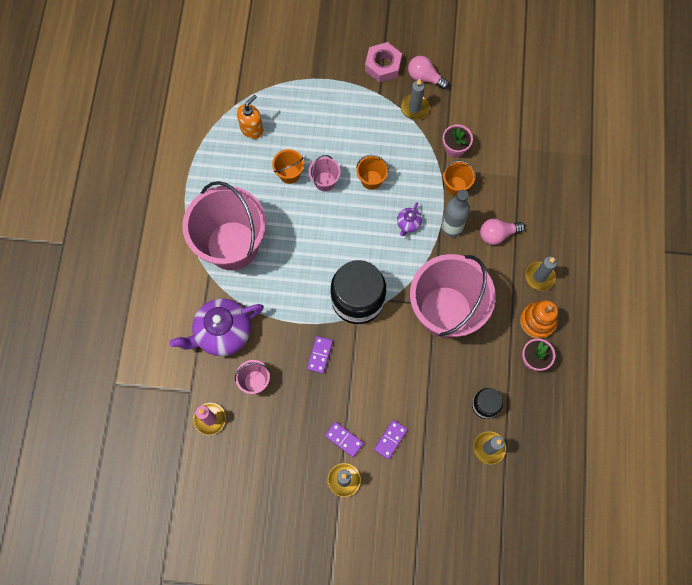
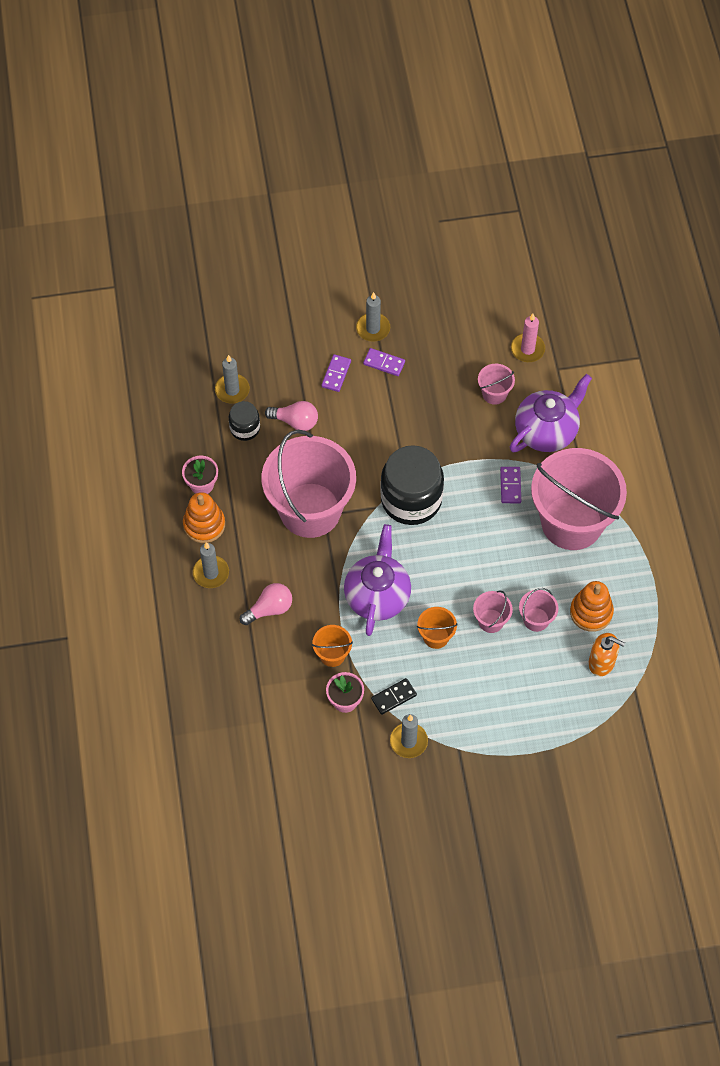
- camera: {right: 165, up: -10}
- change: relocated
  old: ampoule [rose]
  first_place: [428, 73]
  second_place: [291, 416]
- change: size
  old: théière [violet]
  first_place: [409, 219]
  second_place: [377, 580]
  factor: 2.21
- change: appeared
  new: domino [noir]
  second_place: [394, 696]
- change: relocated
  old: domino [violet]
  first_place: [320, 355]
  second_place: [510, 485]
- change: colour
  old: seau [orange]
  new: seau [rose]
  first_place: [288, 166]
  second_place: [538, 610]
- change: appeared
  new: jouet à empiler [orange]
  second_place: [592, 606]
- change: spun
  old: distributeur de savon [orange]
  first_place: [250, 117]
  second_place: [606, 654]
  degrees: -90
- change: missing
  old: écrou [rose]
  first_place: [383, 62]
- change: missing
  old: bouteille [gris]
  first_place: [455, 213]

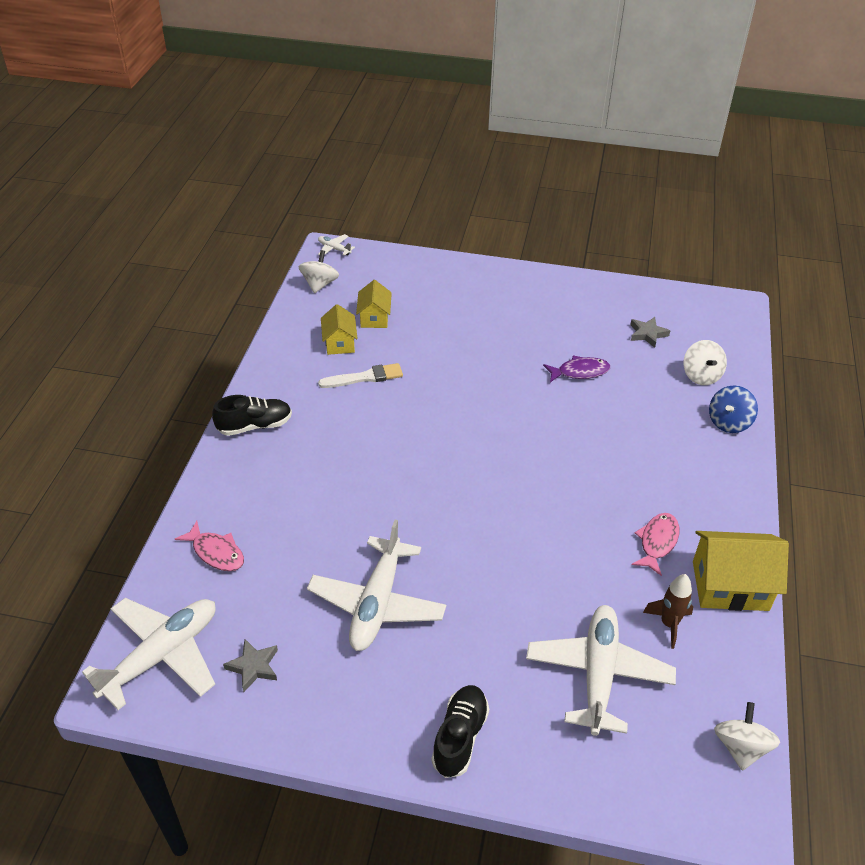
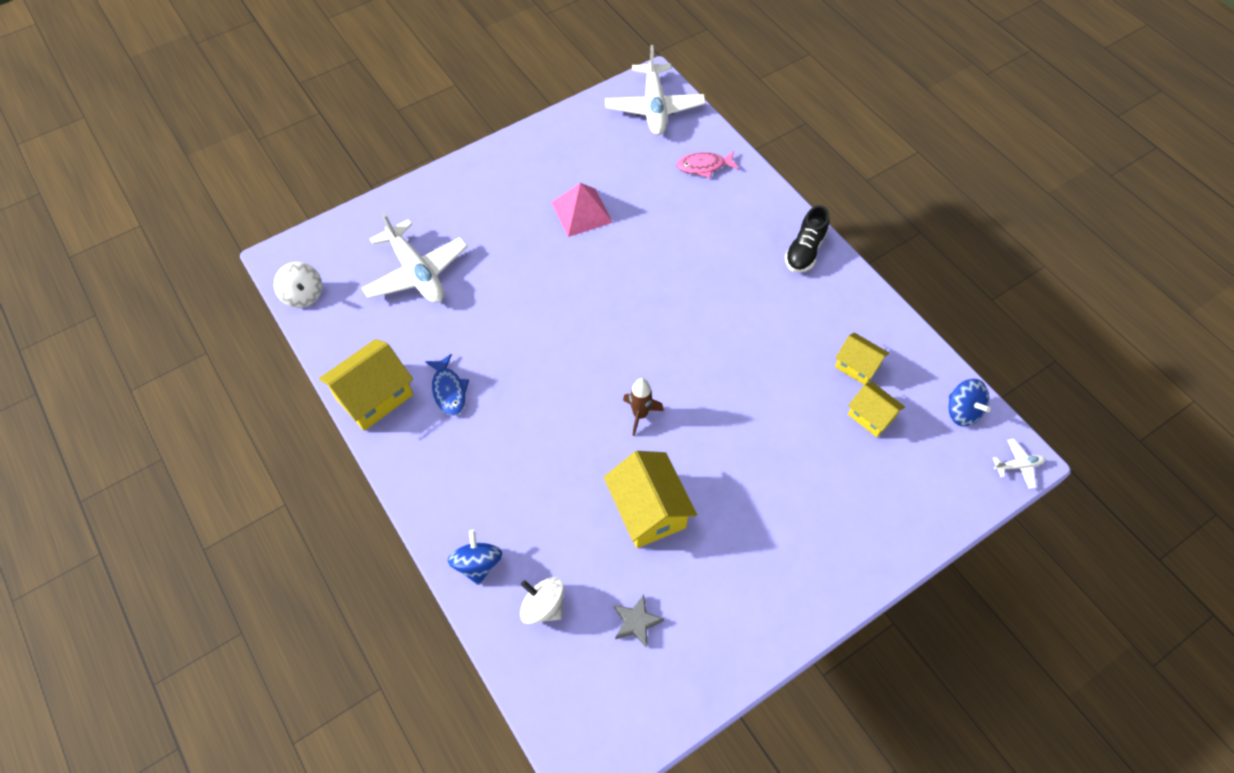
- camera: {right: 135, up: 15}
- change: colour
  old: poisson [rose]
  new: poisson [bleu]
  first_place: [655, 544]
  second_place: [447, 385]
- change: exchanged
  old: avion [blanc]
  new: pyramide [rose]
  first_place: [376, 585]
  second_place: [582, 210]
- change: exchanged
  old: poisson [violet]
  new: maison [jaune]
  first_place: [576, 368]
  second_place: [650, 499]
- change: relocated
  old: fusée [marron]
  first_place: [668, 611]
  second_place: [643, 407]
- change: colour
  old: toupie [blanc]
  new: toupie [bleu]
  first_place: [319, 271]
  second_place: [970, 403]
- change: missing
  old: étoile [gris]
  first_place: [250, 665]
- change: missing
  old: pinceau [blanc]
  first_place: [360, 375]
- change: missing
  old: chaussure [noir]
  first_place: [460, 731]

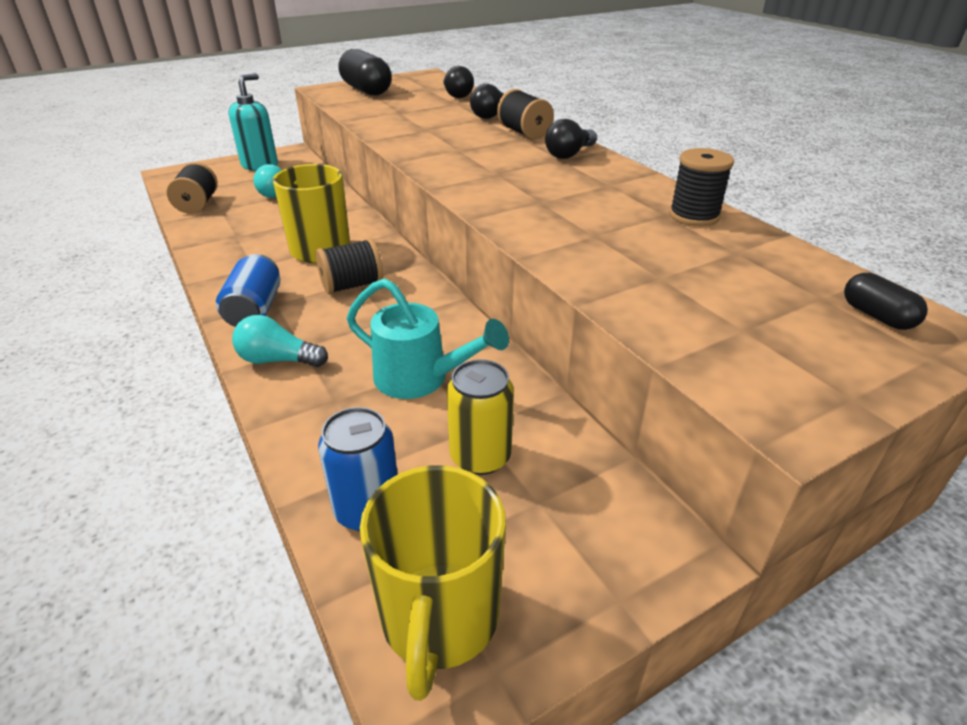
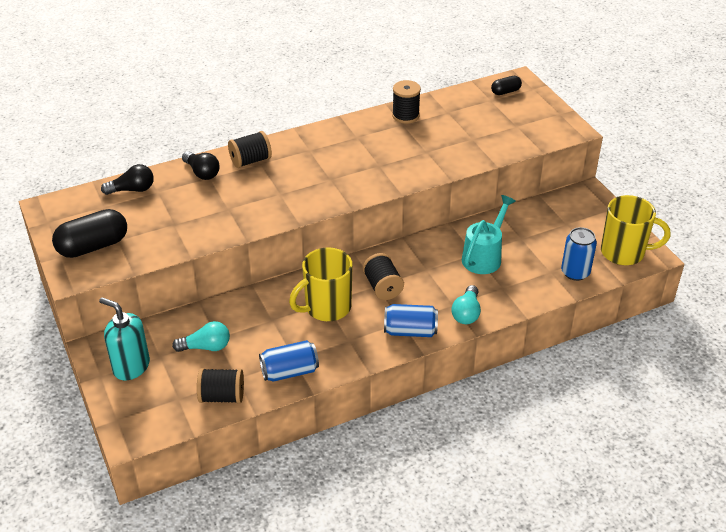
- camera: {right: -85, up: 5}
- change: appeared
  new: canette [bleu]
  second_place: [289, 361]
- change: missing
  old: canette [jaune]
  first_place: [480, 417]
- change: missing
  old: ampoule [noir]
  first_place: [571, 139]

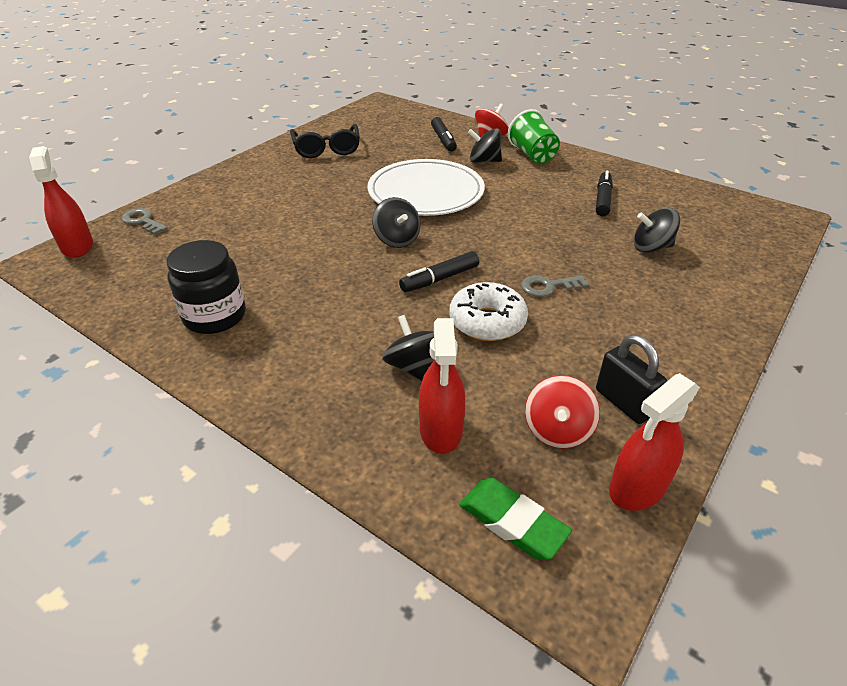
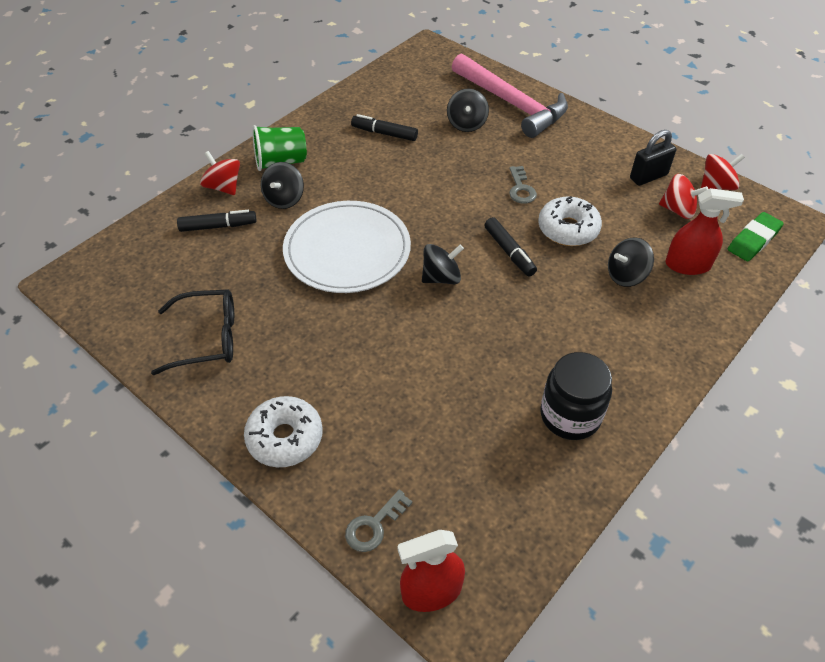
- camera: {right: -85, up: 10}
- change: appeared
  new: beignet [blanc]
  second_place: [283, 431]
- change: appeared
  new: marteau [rose]
  second_place: [510, 96]
- change: exchanged
  old: vaporisateur [rouge]
  new: toupie [rouge]
  first_place: [654, 442]
  second_place: [723, 172]

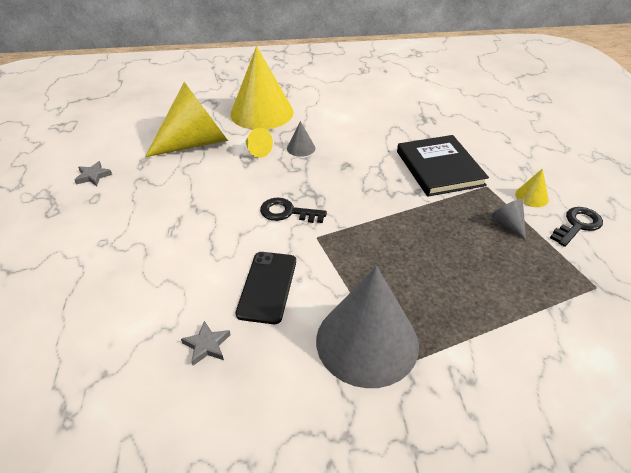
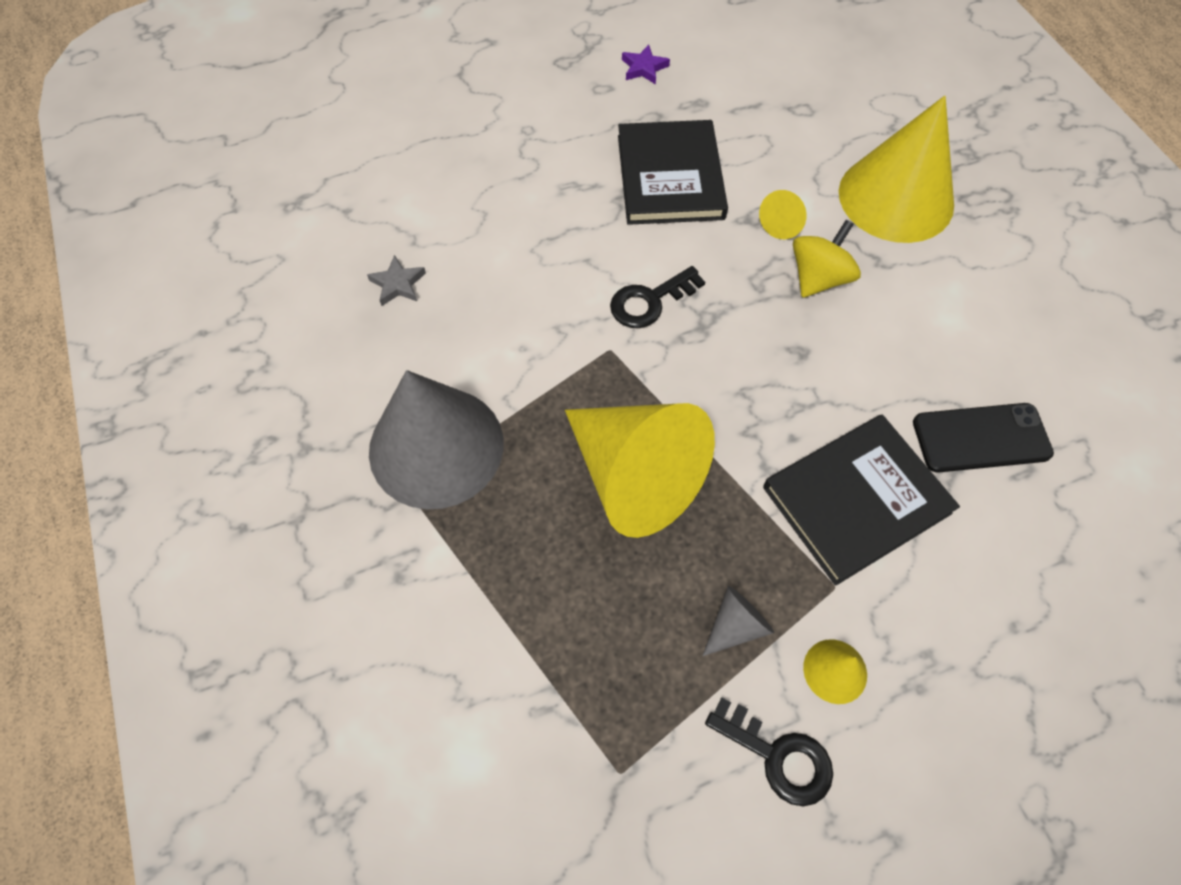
- camera: {right: 75, up: 20}
- change: relocated
  old: cône [jaune]
  first_place: [186, 119]
  second_place: [640, 470]
- change: spun
  old: clé [noir]
  first_place: [293, 210]
  second_place: [657, 297]
  degrees: -120
- change: appeared
  new: livre [noir]
  second_place: [673, 172]
- change: colour
  old: étoile [gris]
  new: étoile [violet]
  first_place: [93, 173]
  second_place: [646, 65]
- change: exchanged
  old: cône [gris]
  new: toupie [jaune]
  first_place: [301, 139]
  second_place: [827, 259]
- change: relocated
  old: téléphone [noir]
  first_place: [266, 288]
  second_place: [983, 438]

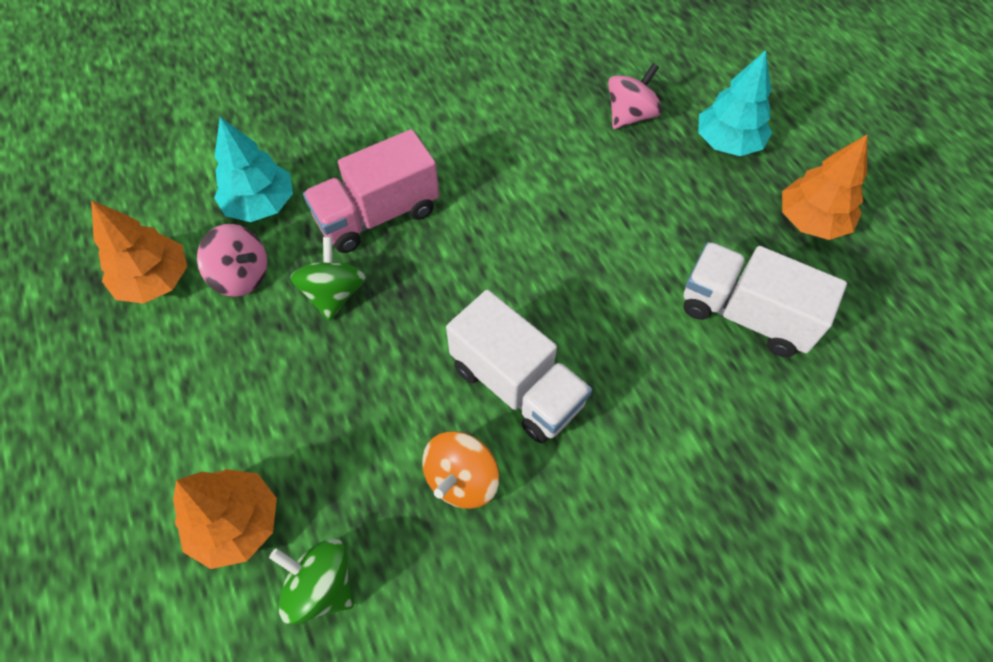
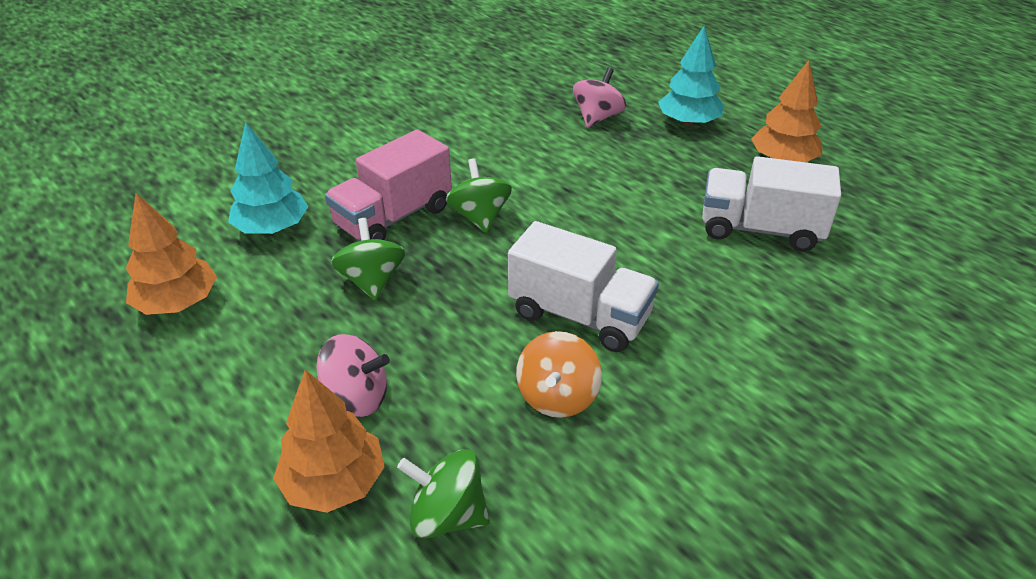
- camera: {right: -15, up: -20}
- change: relocated
  old: toupie [rose]
  first_place: [232, 260]
  second_place: [353, 375]
- change: appeared
  new: toupie [vert]
  second_place: [479, 195]

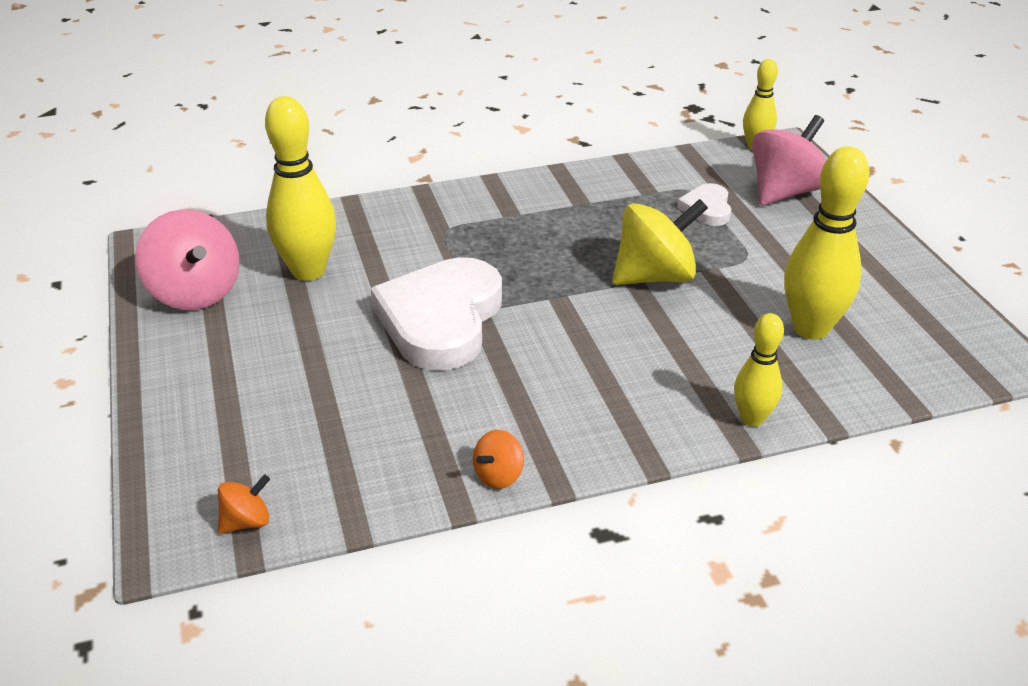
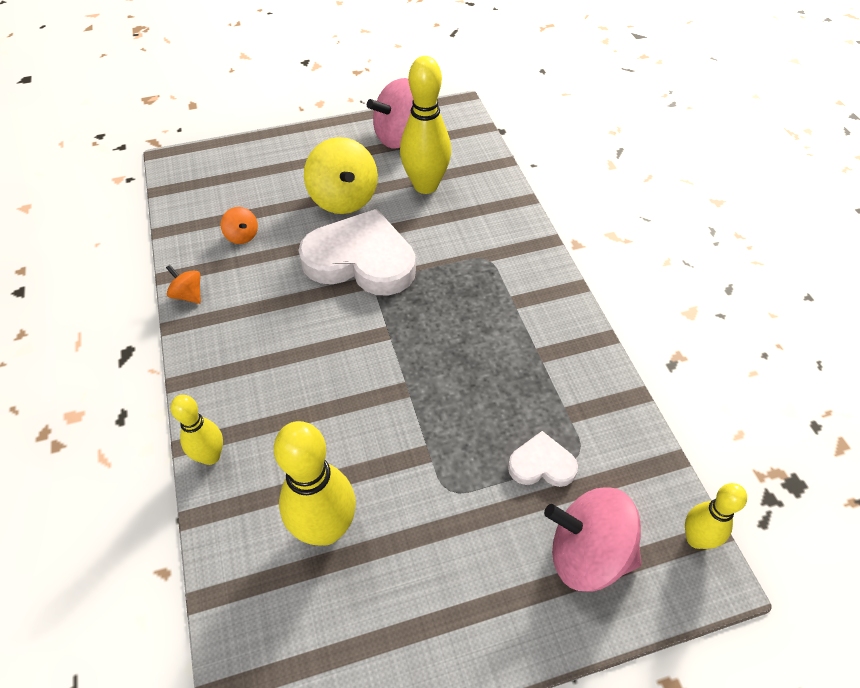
- camera: {right: 90, up: 15}
- change: relocated
  old: toupie [orange]
  first_place: [244, 504]
  second_place: [239, 225]
- change: relocated
  old: toupie [jaune]
  first_place: [660, 242]
  second_place: [341, 175]
- change: spun
  old: toupie [rose]
  first_place: [789, 160]
  second_place: [592, 539]
  degrees: 150

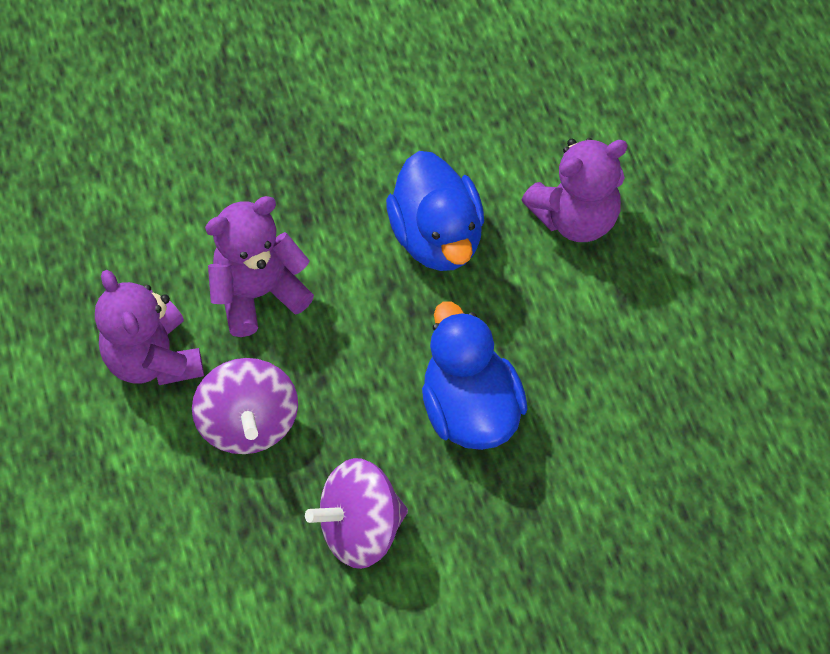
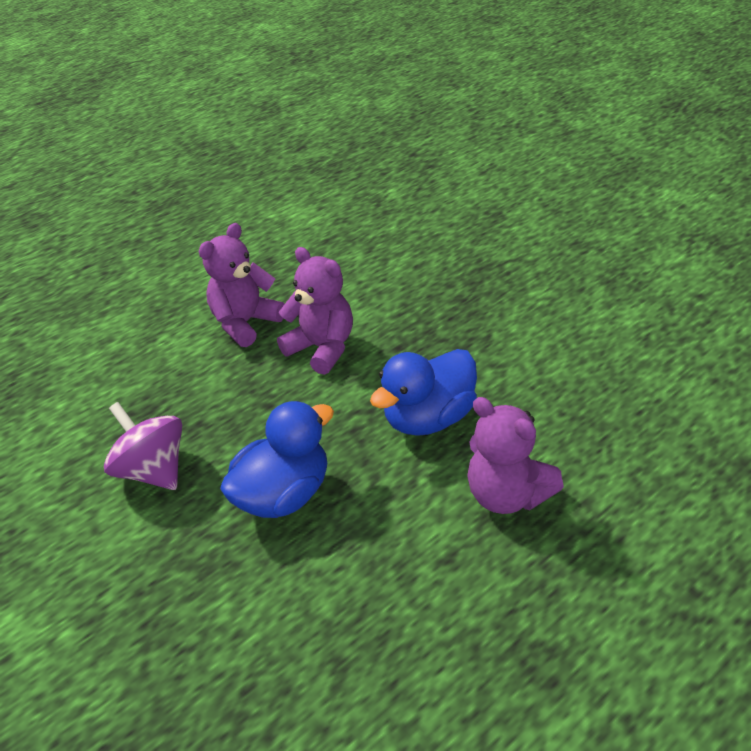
- camera: {right: 70, up: -20}
- change: missing
  old: toupie [violet]
  first_place: [245, 406]

